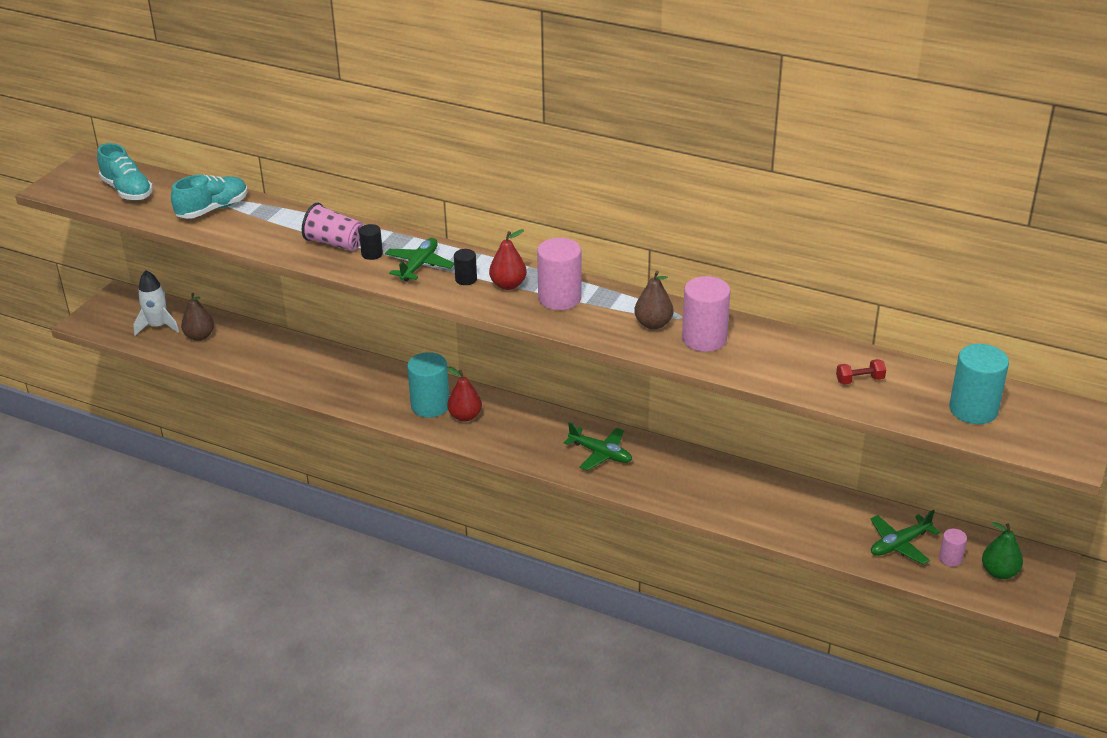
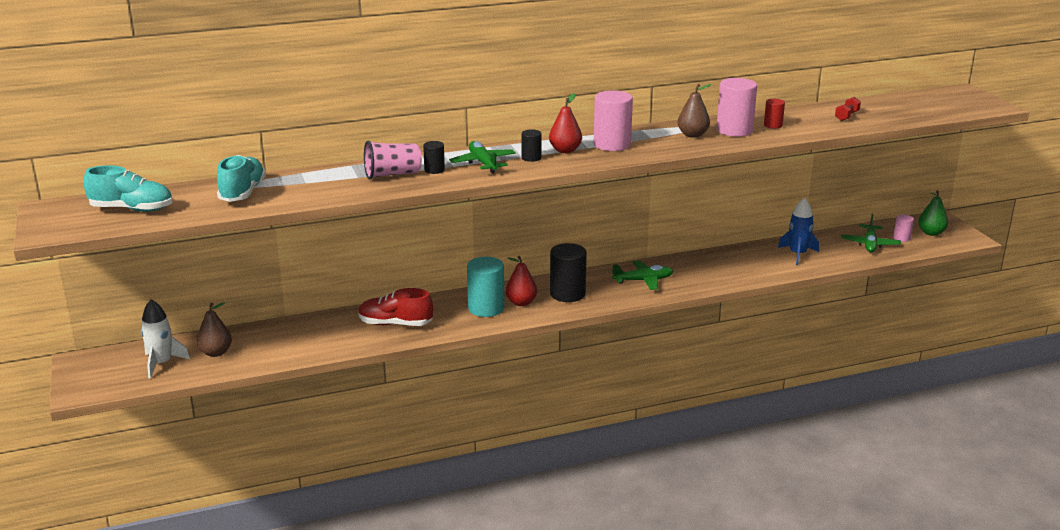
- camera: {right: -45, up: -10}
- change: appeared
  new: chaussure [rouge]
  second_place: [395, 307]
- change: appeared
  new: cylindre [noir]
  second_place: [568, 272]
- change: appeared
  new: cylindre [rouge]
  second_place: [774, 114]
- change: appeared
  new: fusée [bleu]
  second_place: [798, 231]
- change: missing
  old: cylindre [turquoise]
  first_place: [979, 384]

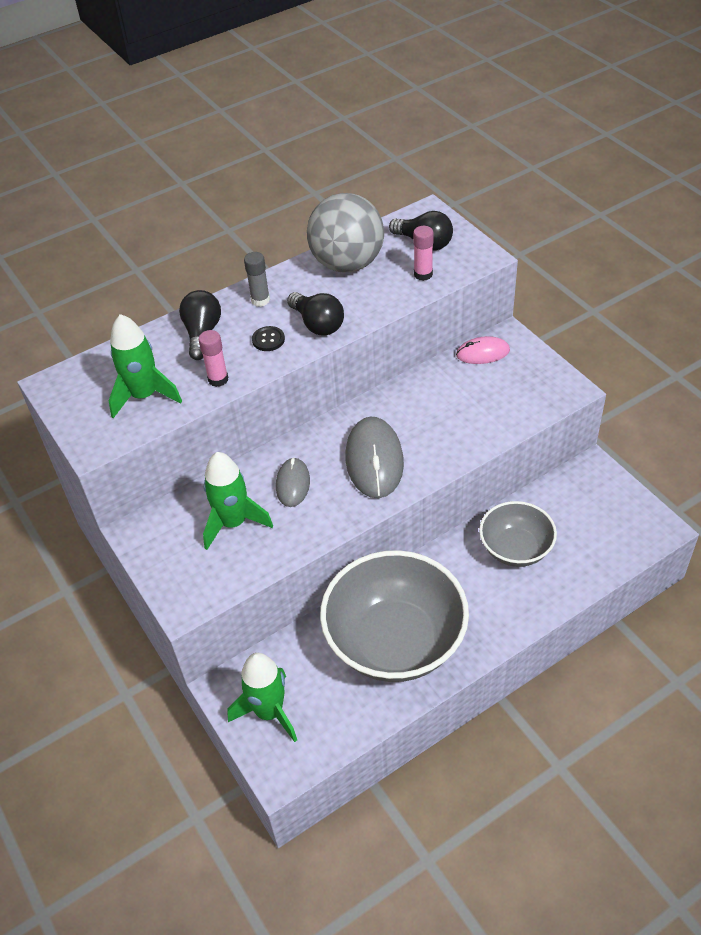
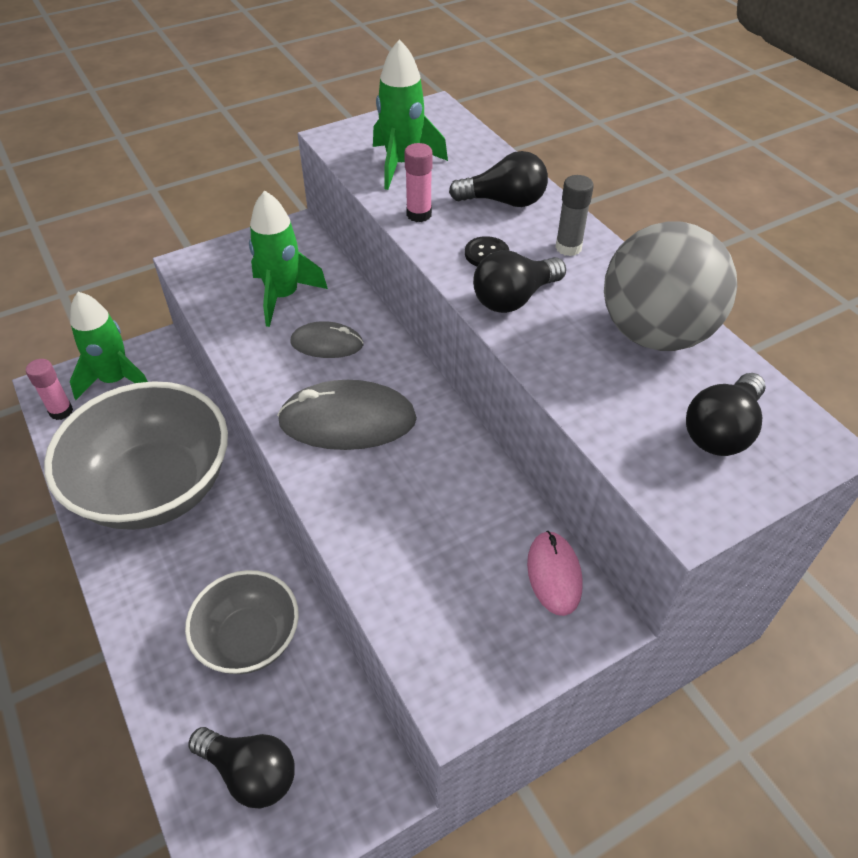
- camera: {right: 90, up: 0}
- change: relocated
  old: bâton de colle [rose]
  first_place: [423, 253]
  second_place: [49, 389]
- change: appeared
  new: ampoule [noir]
  second_place: [242, 767]

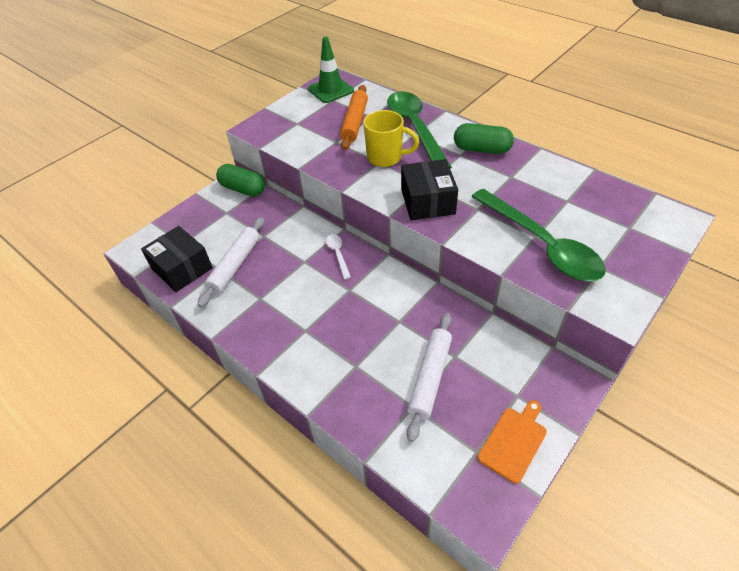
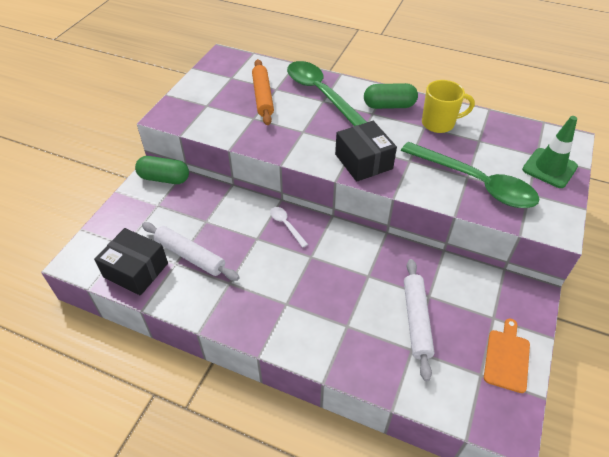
- camera: {right: -20, up: 0}
- change: spun
  old: rouleau à pâtisserie [blanc]
  first_place: [231, 262]
  second_place: [191, 251]
  degrees: -60
- change: relocated
  old: tasse [jaune]
  first_place: [391, 138]
  second_place: [448, 106]
- change: relocated
  old: cône de chantier [vert]
  first_place: [331, 70]
  second_place: [550, 152]

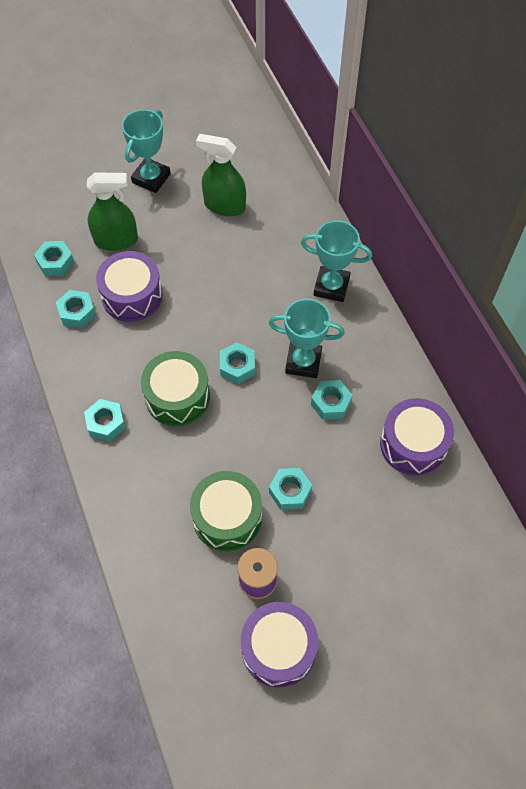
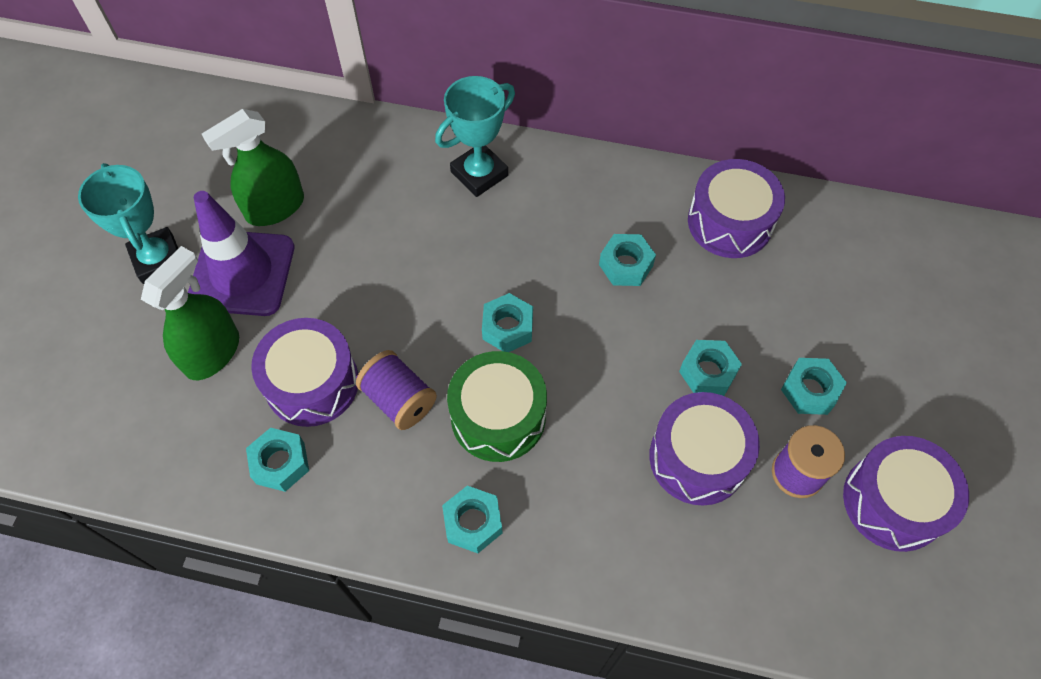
- camera: {right: -55, up: 0}
- change: appeared
  new: cône de chantier [violet]
  second_place: [241, 253]
- change: appeared
  new: bobine [violet]
  second_place: [396, 390]
- change: colour
  old: tambour [vert]
  new: tambour [violet]
  first_place: [226, 511]
  second_place: [704, 449]
- change: relocated
  old: écrou [turquoise]
  first_place: [54, 259]
  second_place: [814, 386]
- change: missing
  old: trophée [turquoise]
  first_place: [307, 338]

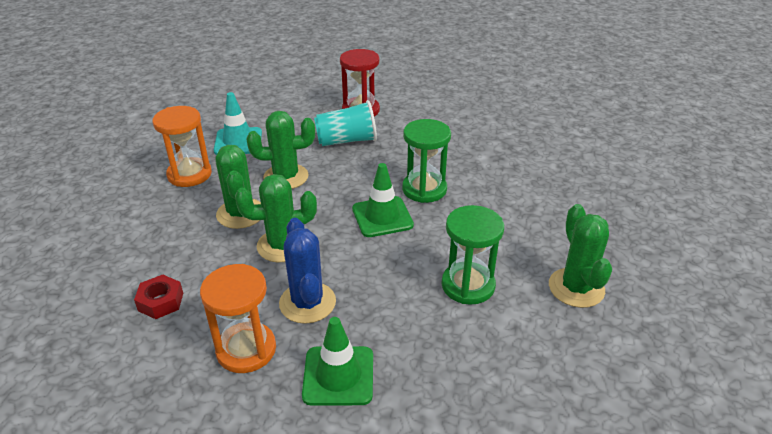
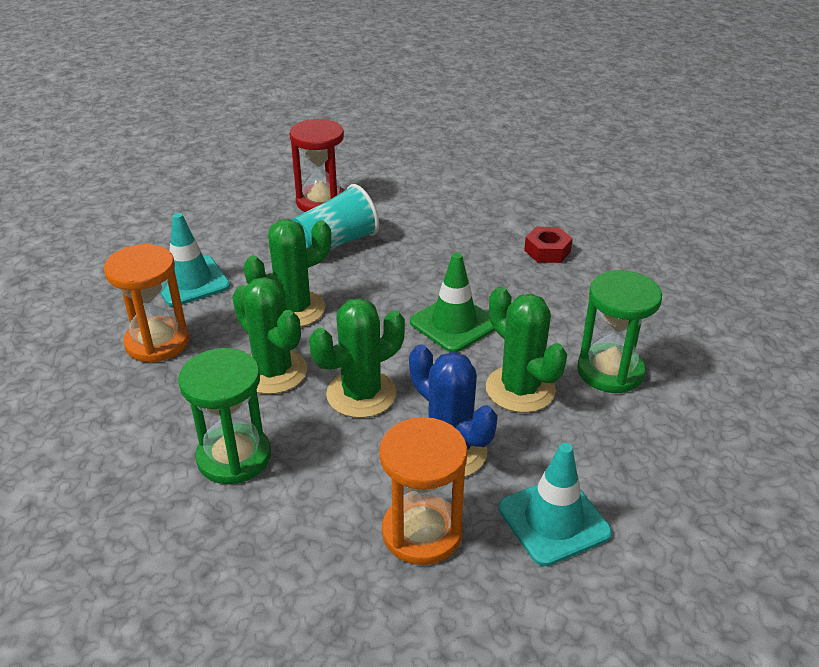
- camera: {right: -25, up: 0}
- change: relocated
  old: sablier [vert]
  first_place: [426, 161]
  second_place: [224, 416]
- change: relocated
  old: cactus [vert]
  first_place: [580, 256]
  second_place: [526, 349]
- change: colour
  old: cône de chantier [vert]
  new: cône de chantier [turquoise]
  first_place: [337, 361]
  second_place: [555, 504]
- change: relocated
  old: écrou [rouge]
  first_place: [158, 297]
  second_place: [548, 245]

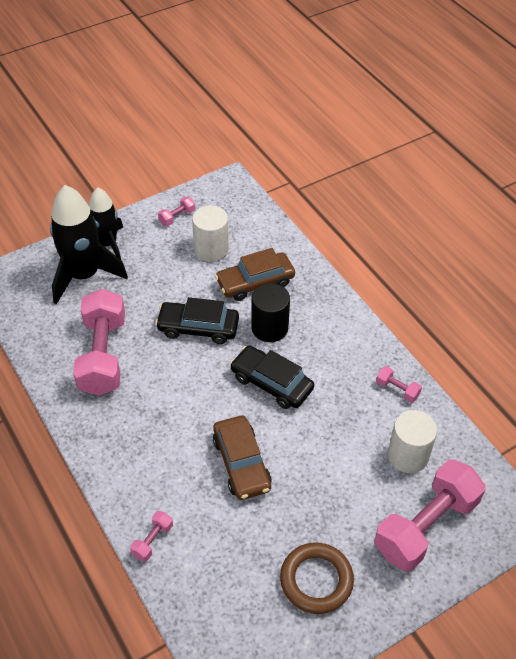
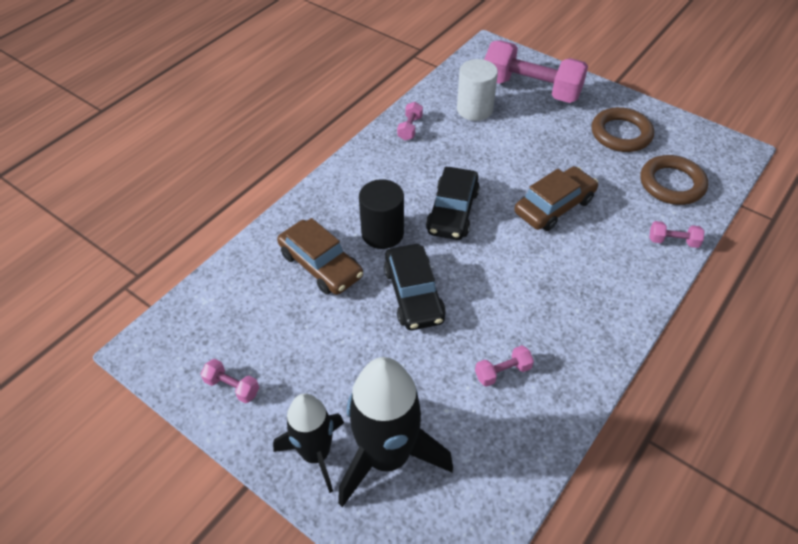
- camera: {right: -110, up: 0}
- change: size
  old: haltère [rose]
  first_place: [99, 342]
  second_place: [504, 366]
  factor: 0.41
- change: appeared
  new: anneau [marron]
  second_place: [674, 180]
- change: missing
  old: cylindre [blanc]
  first_place: [210, 234]

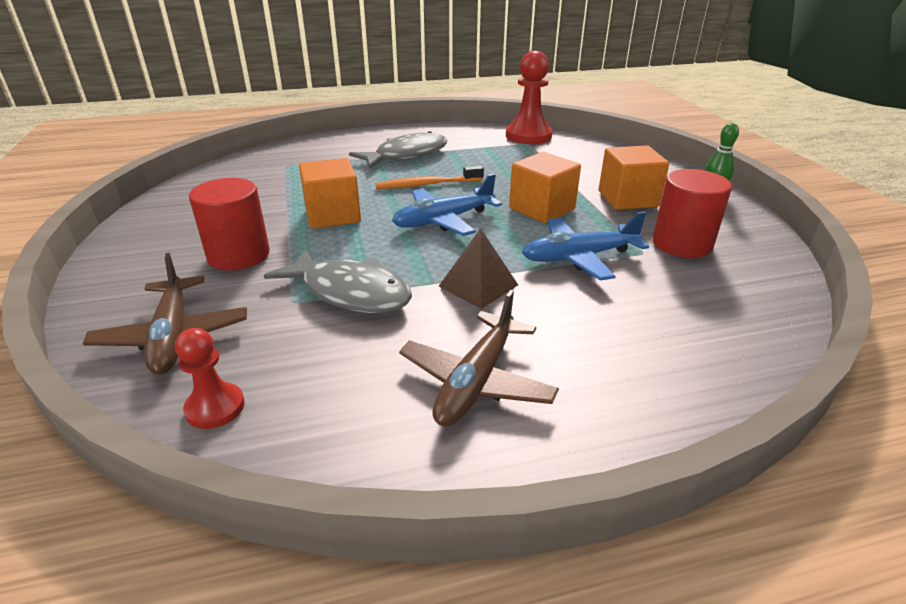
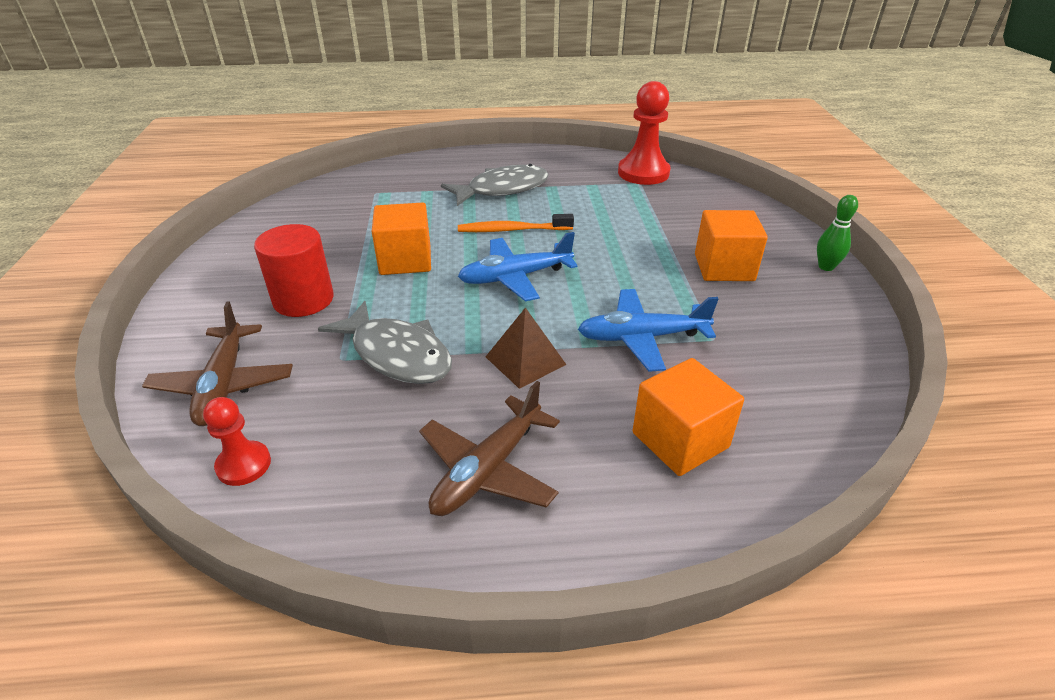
- camera: {right: 10, up: 5}
- change: relocated
  old: cube [orange]
  first_place: [545, 187]
  second_place: [688, 417]
- change: missing
  old: cylindre [rouge]
  first_place: [692, 213]

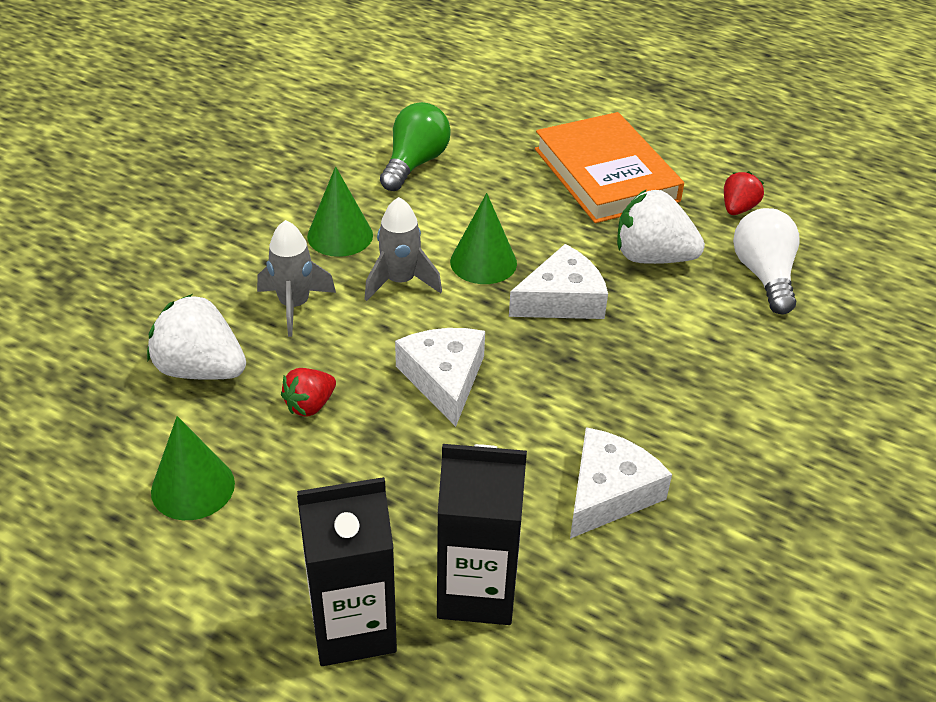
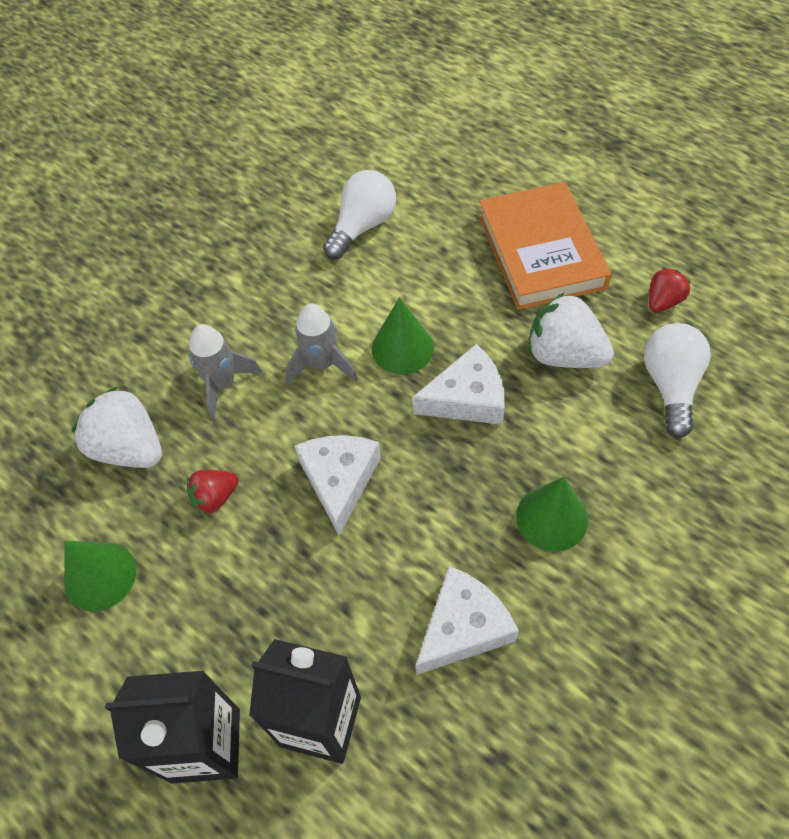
- camera: {right: 15, up: 15}
- change: colour
  old: ampoule [vert]
  new: ampoule [blanc]
  first_place: [415, 146]
  second_place: [359, 214]
- change: relocated
  old: cône [vert]
  first_place: [340, 211]
  second_place: [552, 514]

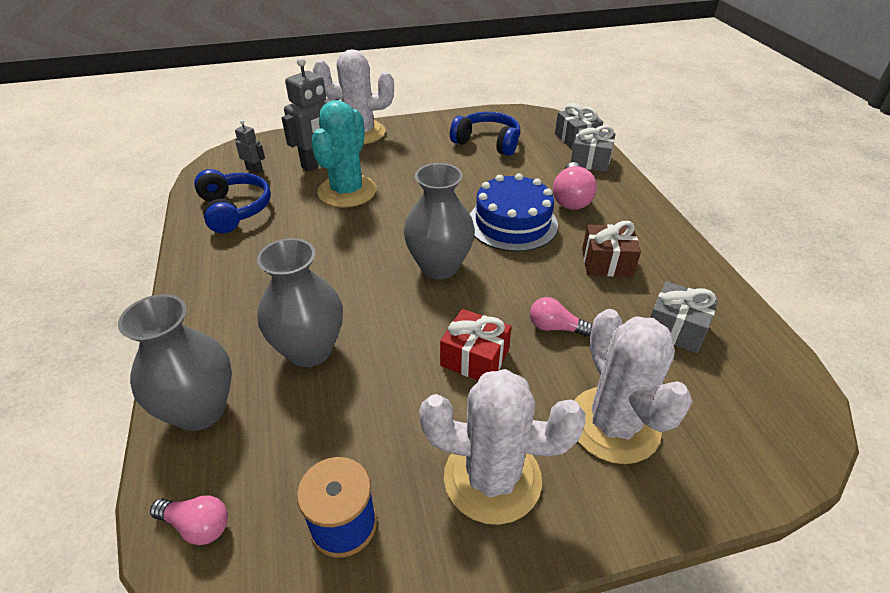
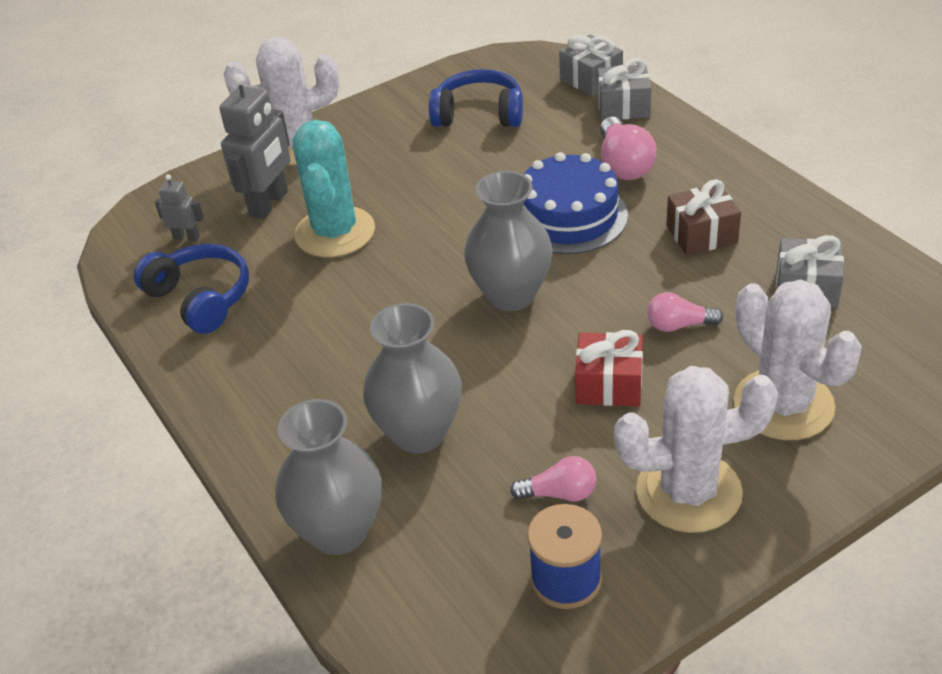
- camera: {right: -15, up: 0}
- change: relocated
  old: ampoule [rose]
  first_place: [189, 520]
  second_place: [553, 479]

